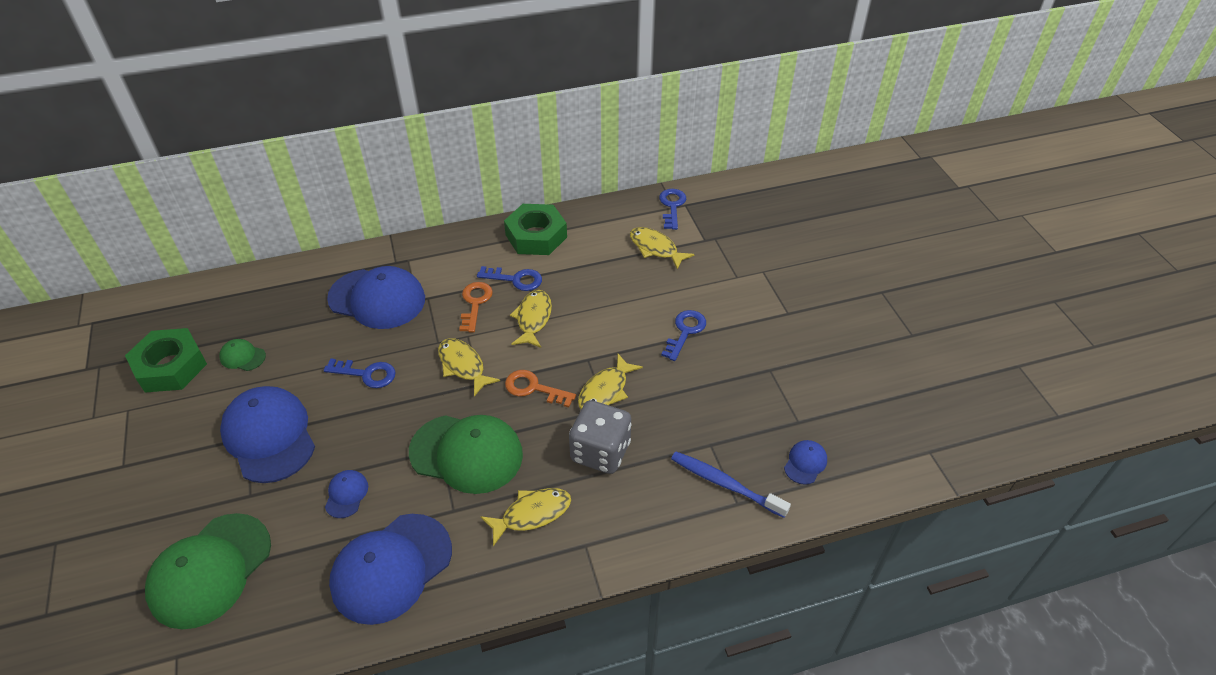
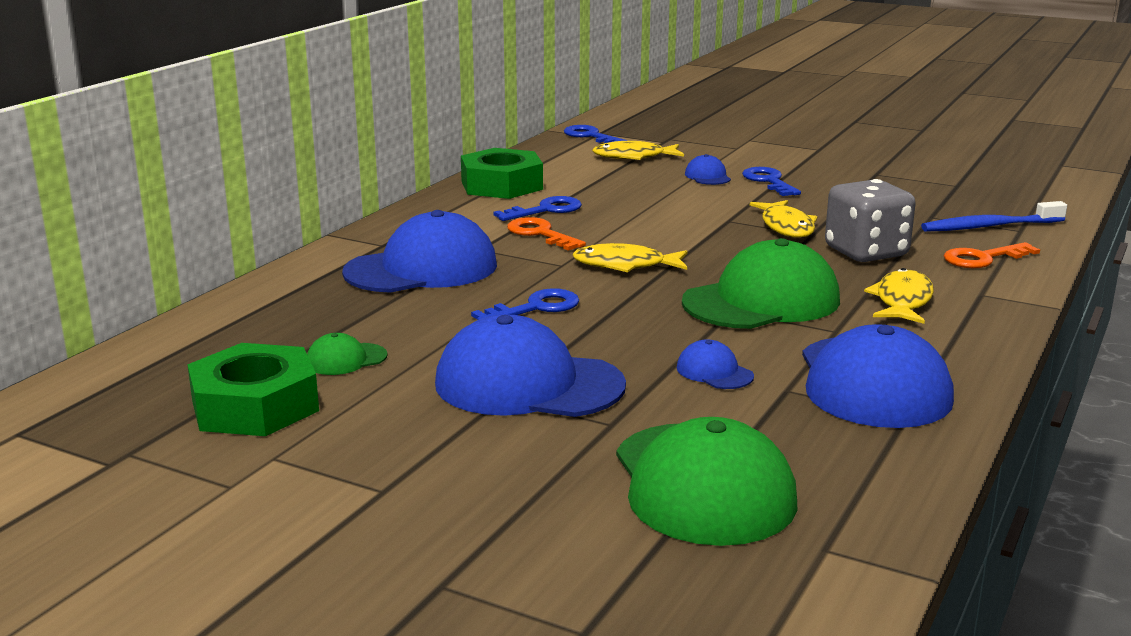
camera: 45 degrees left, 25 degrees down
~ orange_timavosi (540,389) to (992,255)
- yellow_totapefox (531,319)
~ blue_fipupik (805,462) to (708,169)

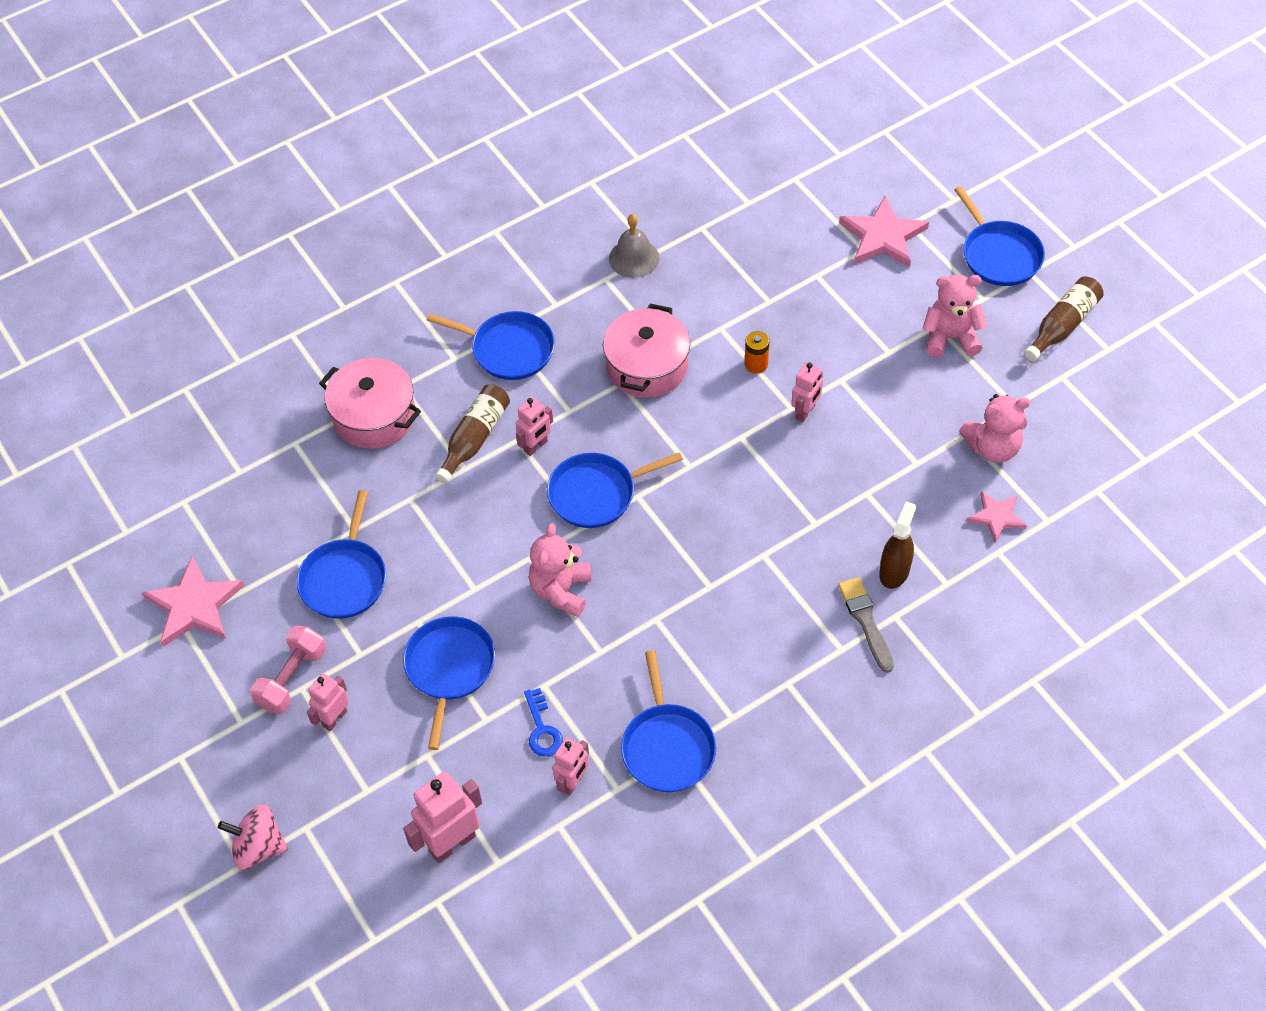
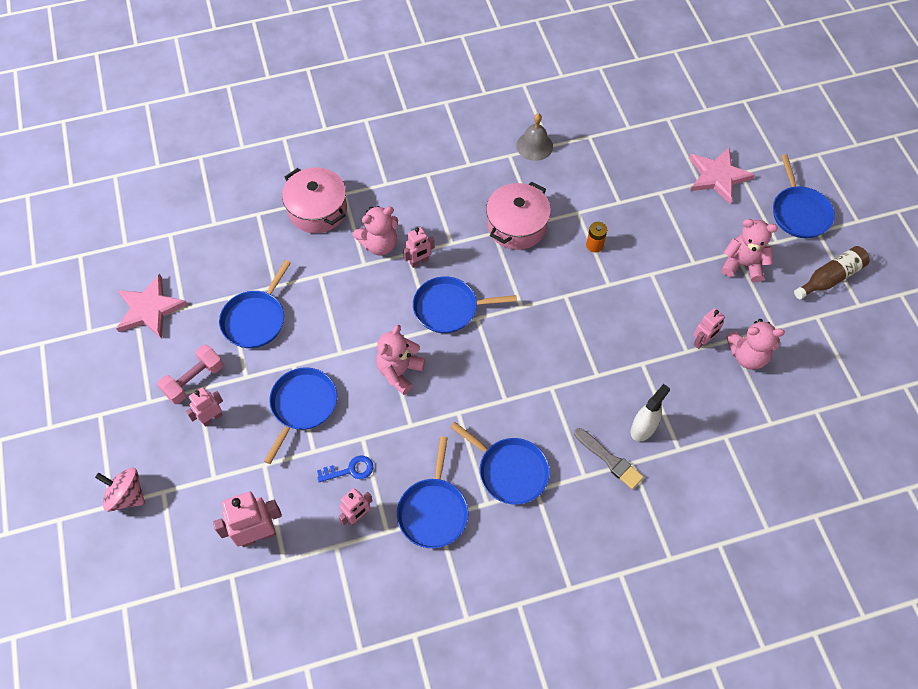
camera: 15 degrees right, 5 degrees up
~ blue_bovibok (491,345) to (500,463)
~ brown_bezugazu (472,434) to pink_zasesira (375,230)
~ blue_timavosi (543,722) = (345,469) 105 degrees counterclockwise
~ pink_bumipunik (807,392) to (709,328)
~ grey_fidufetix (866,625) = (609,458) 135 degrees clockwise
~ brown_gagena (897,545) to white_gagena (650,412)
- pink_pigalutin (997,516)

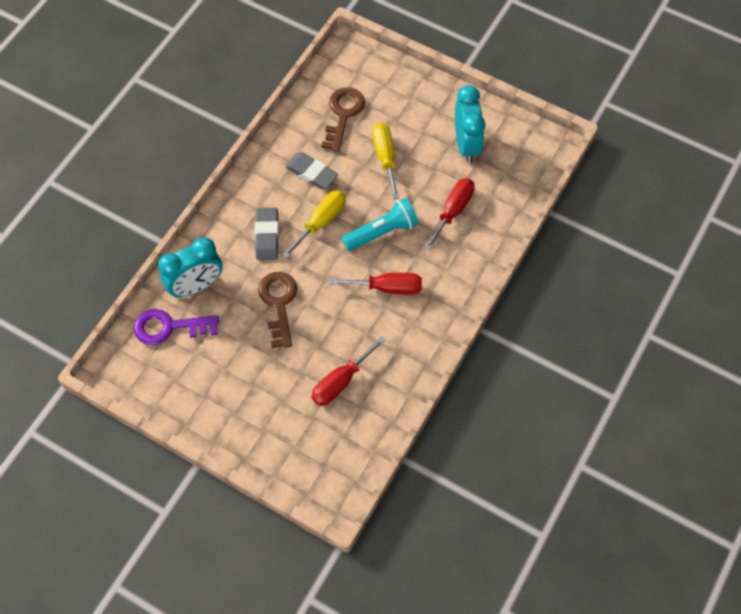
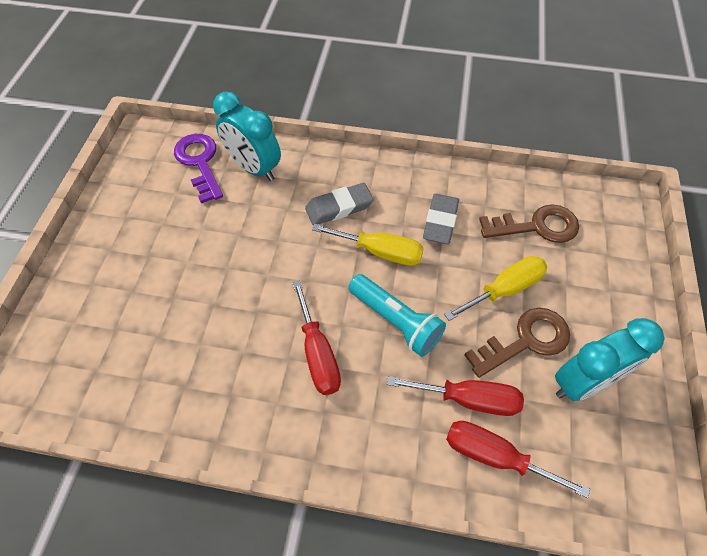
camera: 70 degrees right, 5 degrees down
~ brown_timavosi (277,310) to (517,343)
~ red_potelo (348,371) to (518,459)

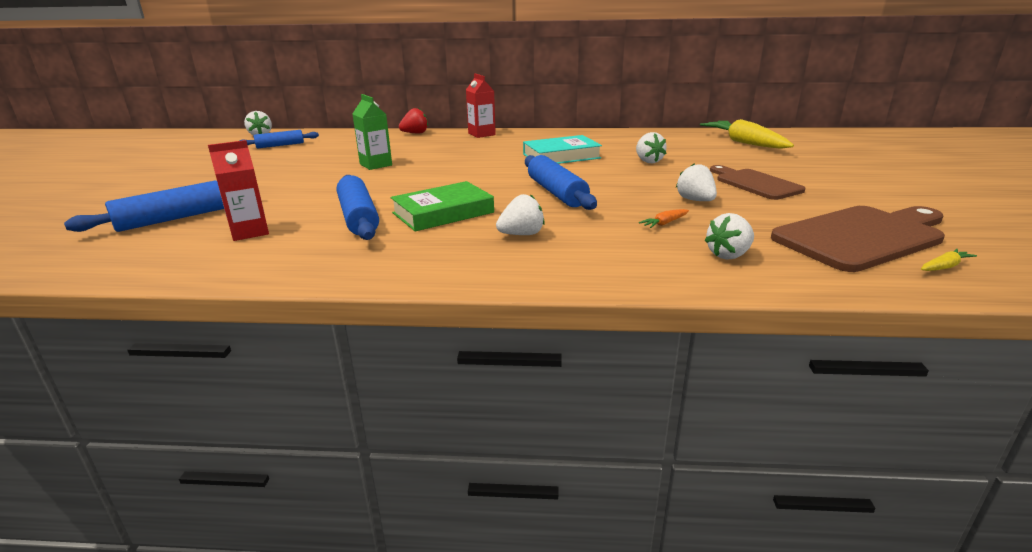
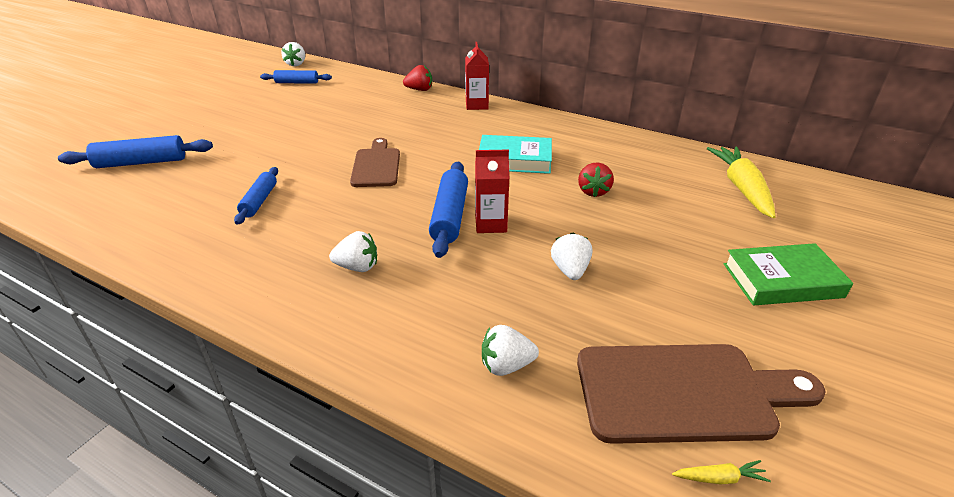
camera: 25 degrees right, 10 degrees up
~ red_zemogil (238,190) to (492,191)
~ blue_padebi (357,207) = (256,196) x0.64
- green_zemogil (372,132)
~ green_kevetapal (442,206) to (788,274)
~ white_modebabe (651,147) to red_modebabe (596,179)
- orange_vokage (664,218)
~ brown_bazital (758,182) to (375,162)

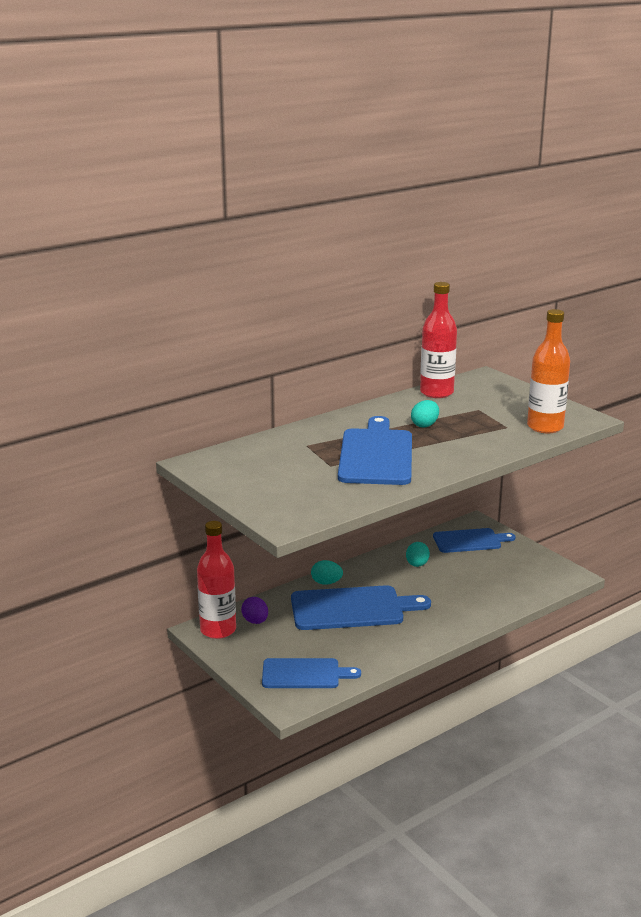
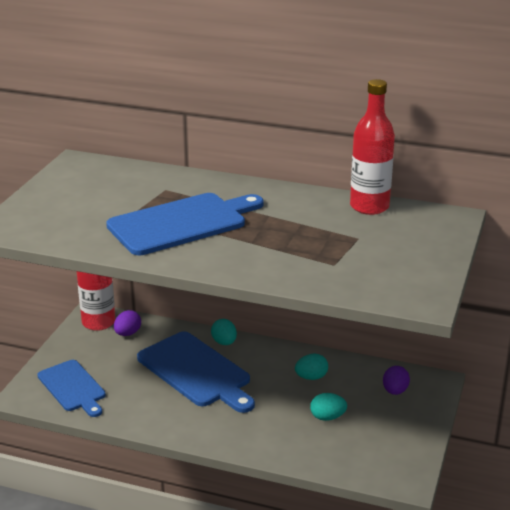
camera: 55 degrees right, 5 degrees up
~ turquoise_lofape (425,414) to (328,407)
~ blue_bazital (474,540) to purple_lofape (396,380)
- orange_bezugazu (548,371)

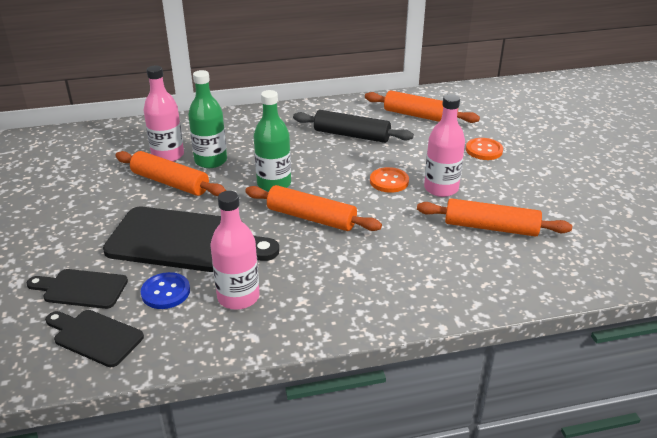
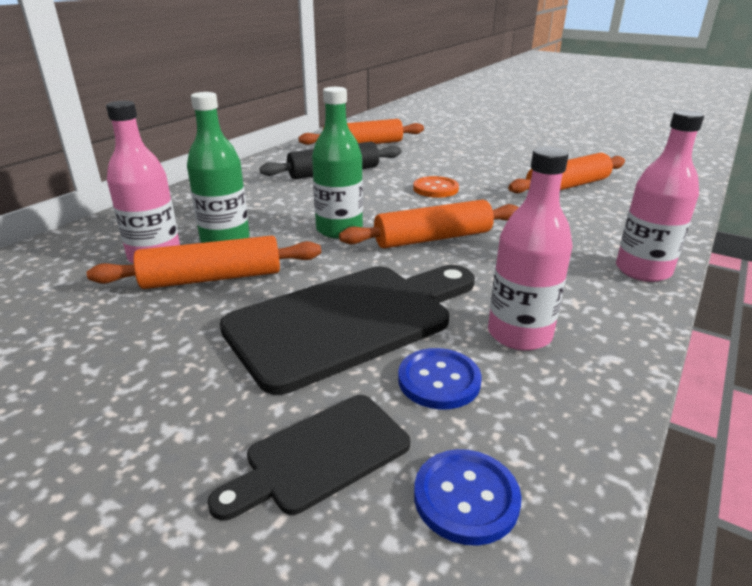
camera: 45 degrees left, 5 degrees down
~ black_bazital (94,338) to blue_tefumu (467,497)
~ pink_bezugazu (444,145) to (660,196)
- orange_tefumu (484,149)

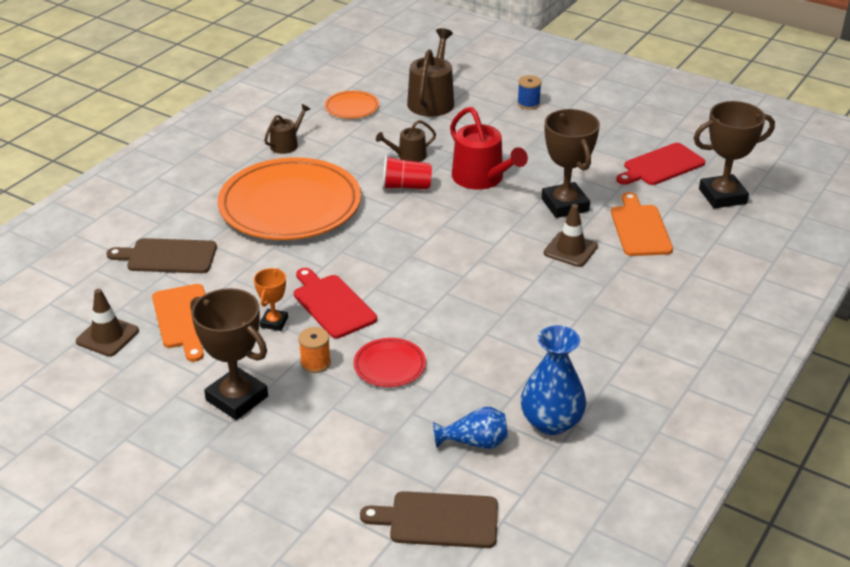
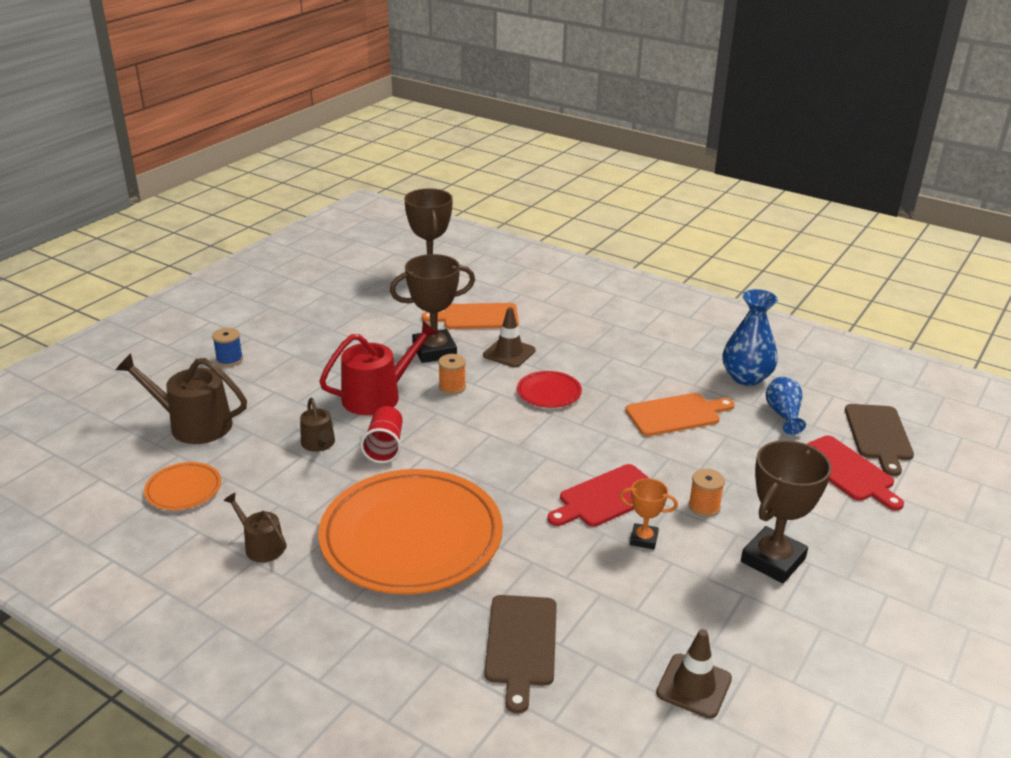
camera: 90 degrees left, 5 degrees down
~ orange_bazital (178,323) to (680,414)
~ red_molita (390,362) to (549,389)
~ red_bazital (660,164) to (855,473)
+ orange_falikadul (452,374)

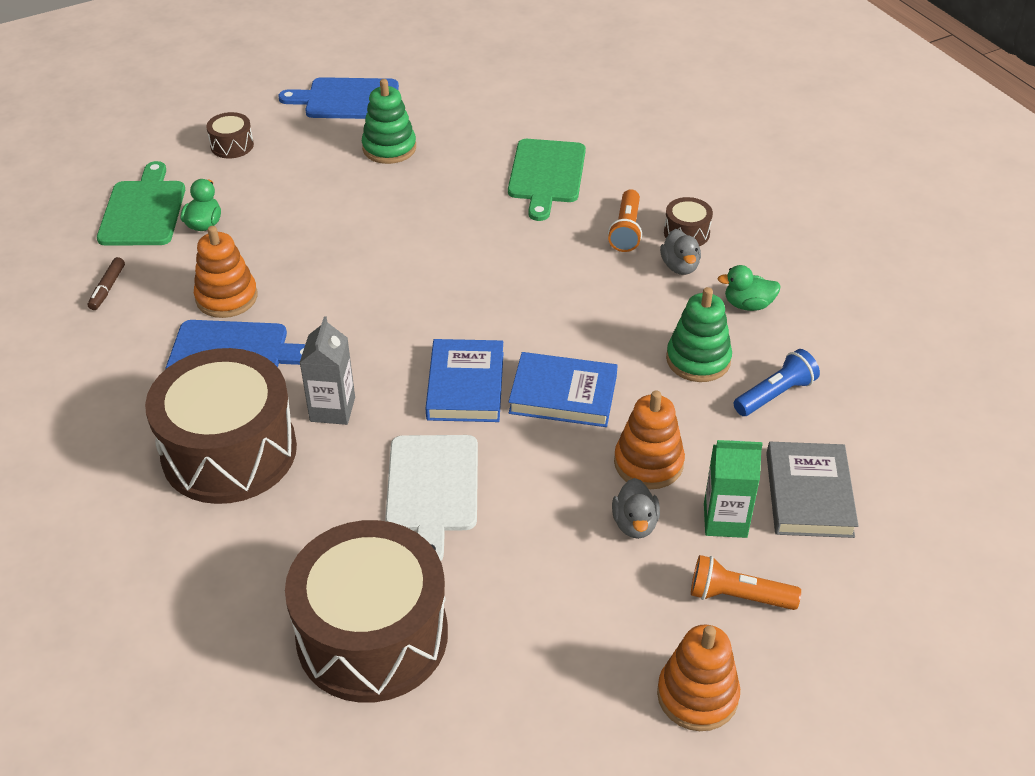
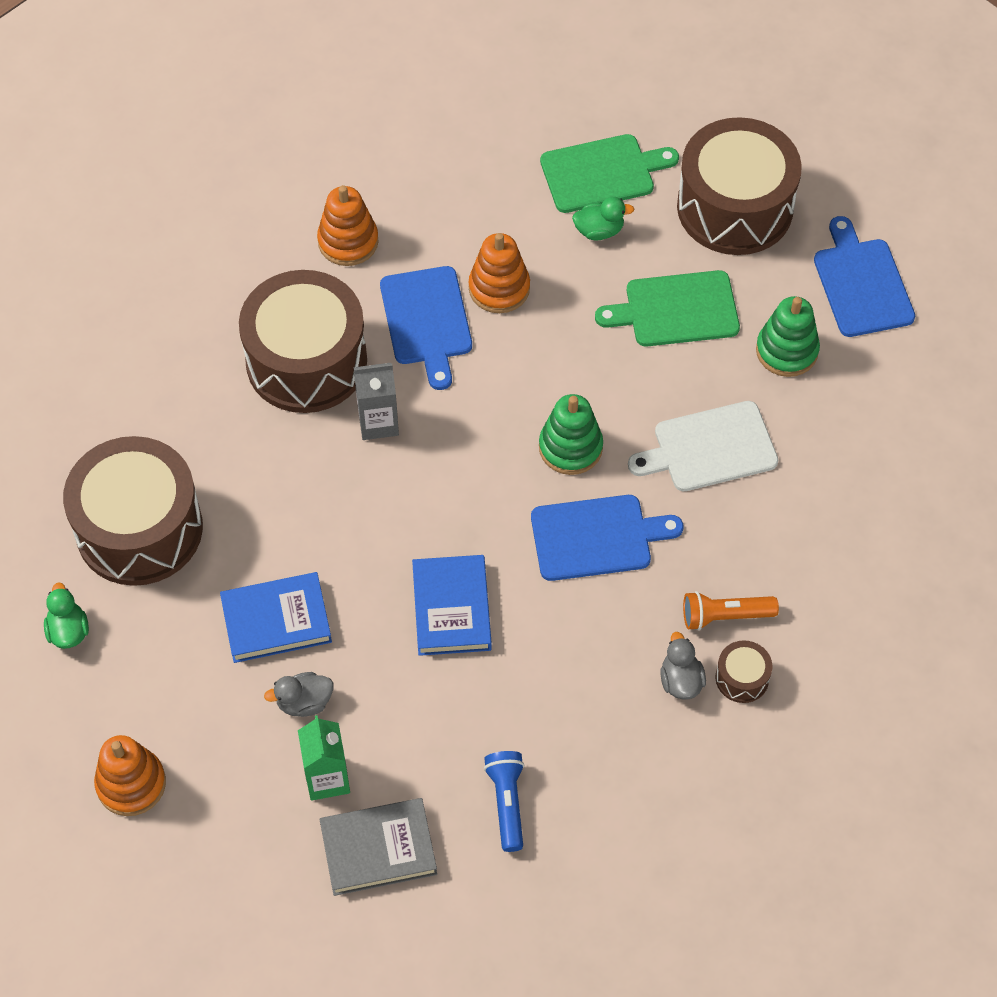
camera: 75 degrees right, 15 degrees up
- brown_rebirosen (106,283)
~ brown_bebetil (230,135) = (739,186) x2.45
~ white_bazital (431,498) to (703,446)
~ blue_kevetapal (464,380) to (276,617)
~ green_bazital (547,180) to (667,308)
~ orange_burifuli (649,439) to (348,225)
~ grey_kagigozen (680,252) = (683,665) 105 degrees clockwise
~ green_burifuli (699,334) to (571,434)
- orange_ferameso (746,582)
~ green_kagigozen (749,288) to (66,615)
~ blue_ferameso (777,382) = (504,801) 135 degrees counterclockwise
+ blue_bazital (607,538)

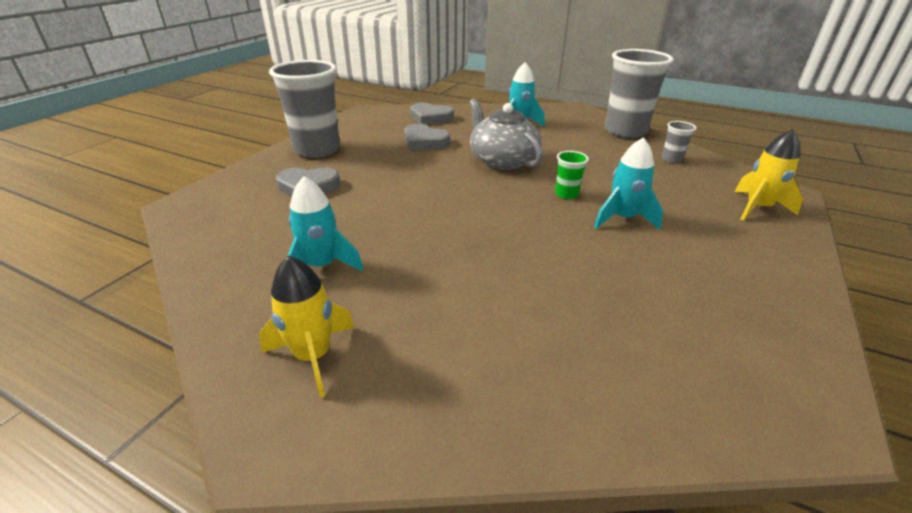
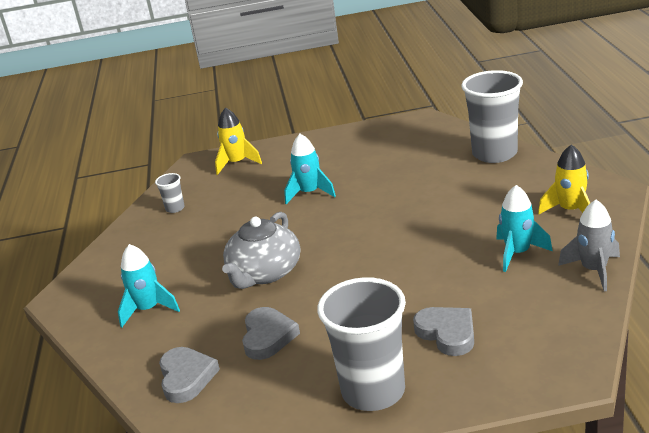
camera: 120 degrees left, 5 degrees down
- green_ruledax (572,175)
~ grey_ruledax (639,93) to (492,116)
+ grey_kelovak (589,246)

